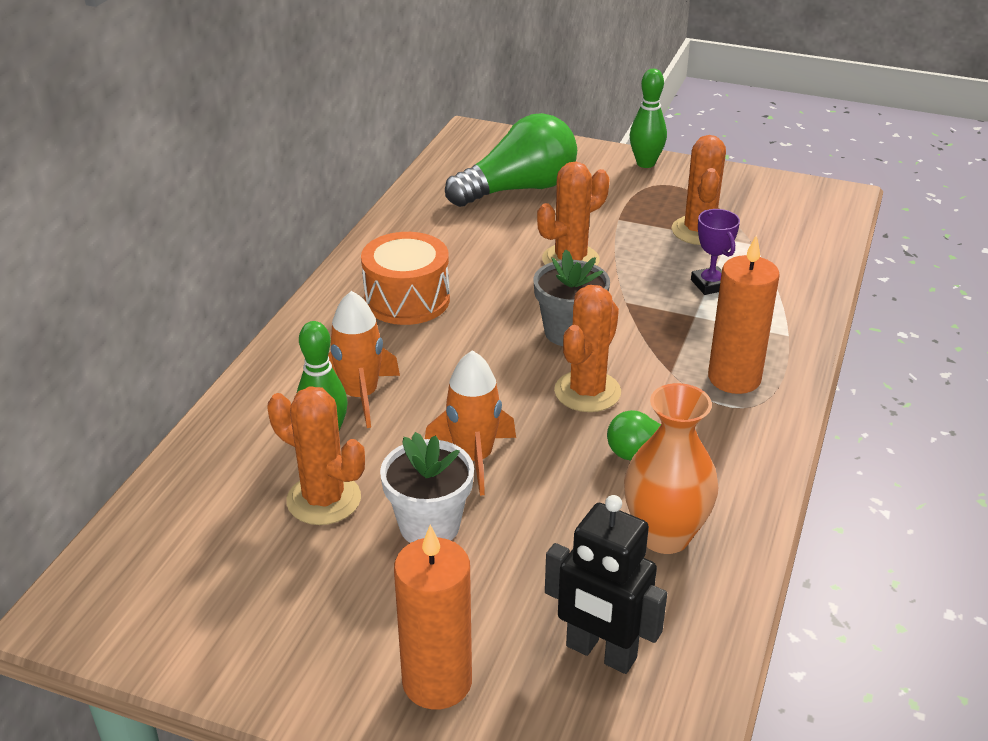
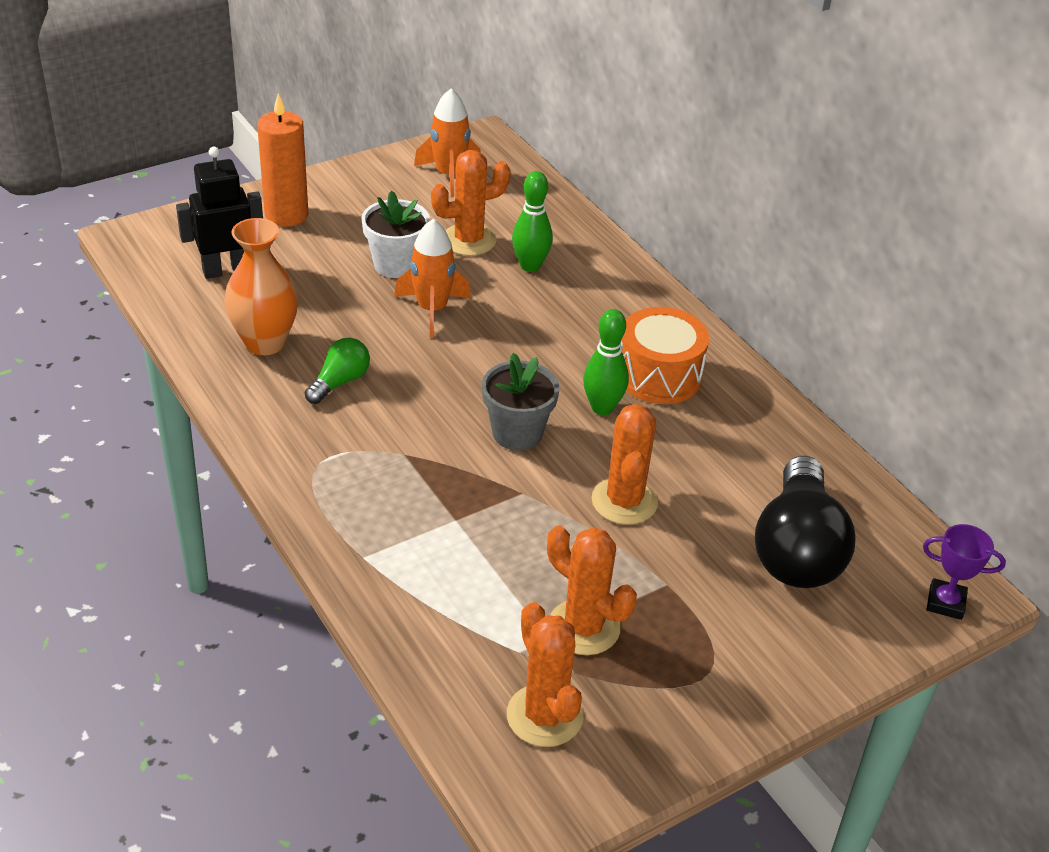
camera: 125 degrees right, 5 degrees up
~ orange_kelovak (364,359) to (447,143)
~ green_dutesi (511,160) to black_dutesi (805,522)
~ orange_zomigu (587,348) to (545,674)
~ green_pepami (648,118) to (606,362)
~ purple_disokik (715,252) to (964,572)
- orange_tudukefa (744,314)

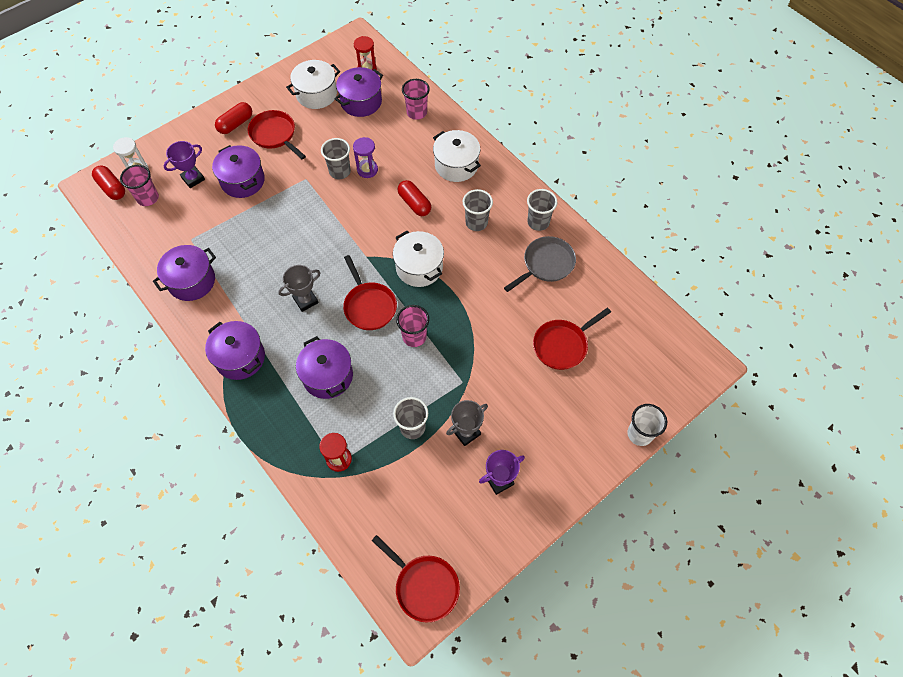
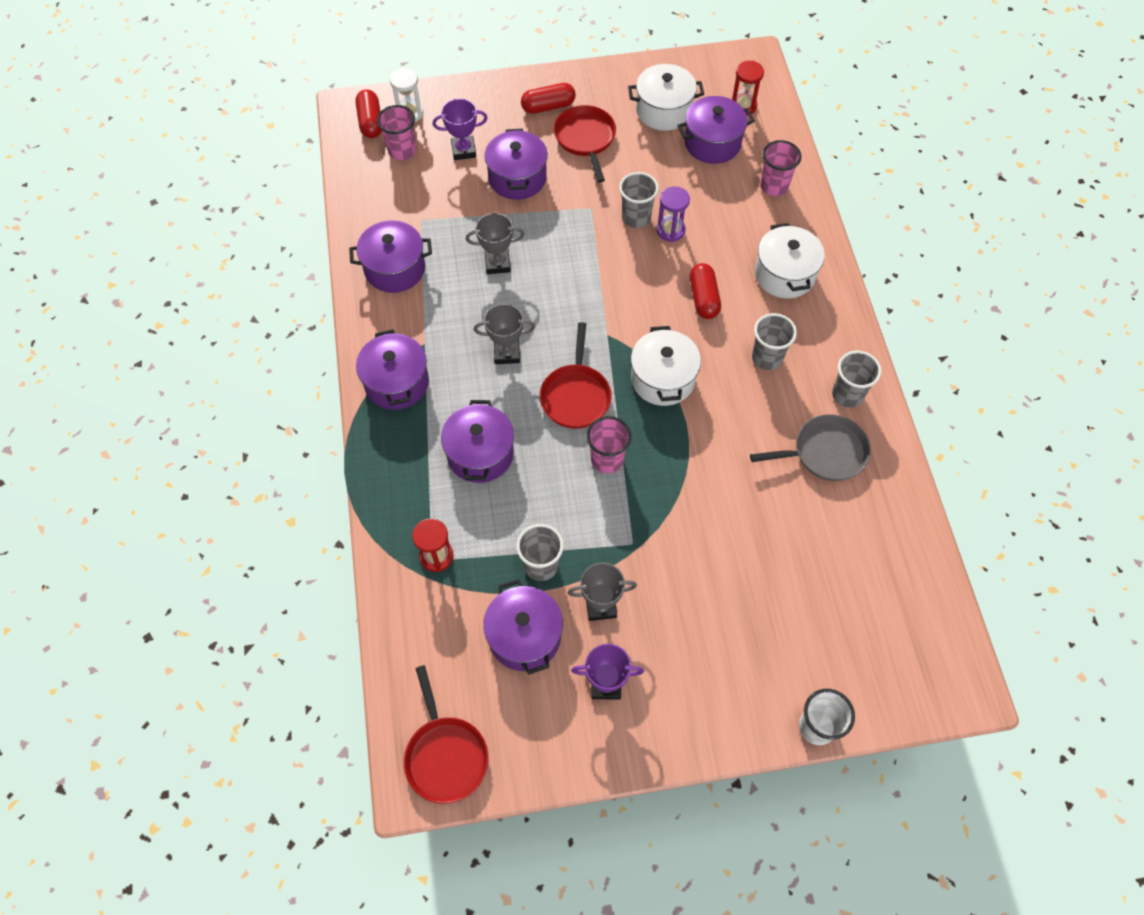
camera: 30 degrees right, 0 degrees up
- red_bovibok (572,339)
+ grey_disokik (495,243)
+ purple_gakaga (523,627)

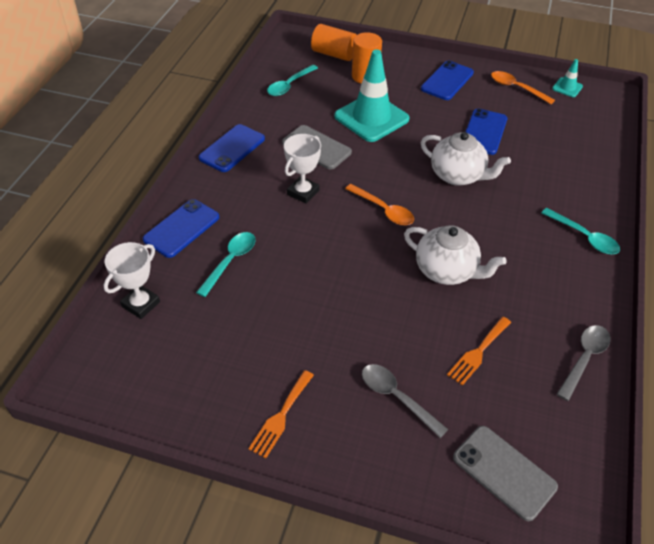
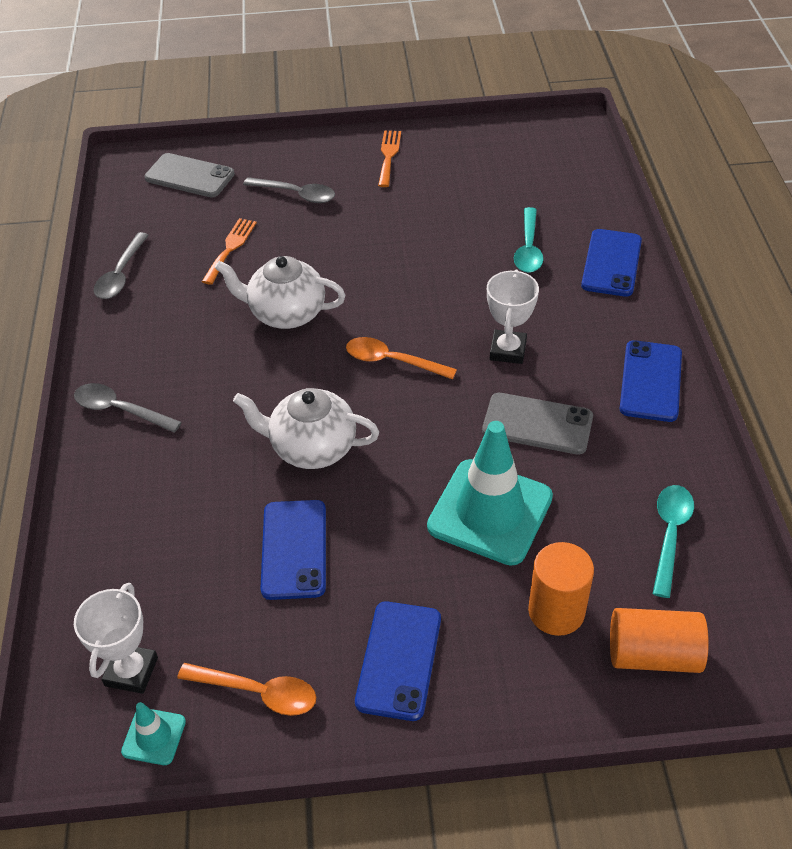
camera: 160 degrees right, 0 degrees up
~ white_disokik (132,280) to (116,638)
~ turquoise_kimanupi (580,231) to grey_kimanupi (128,408)

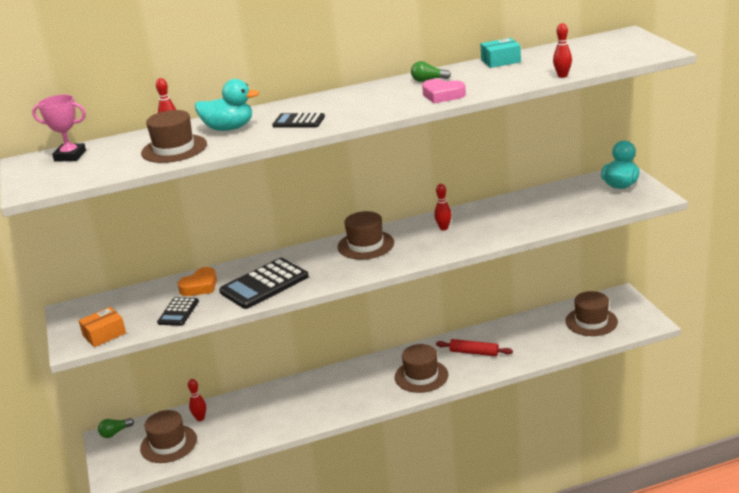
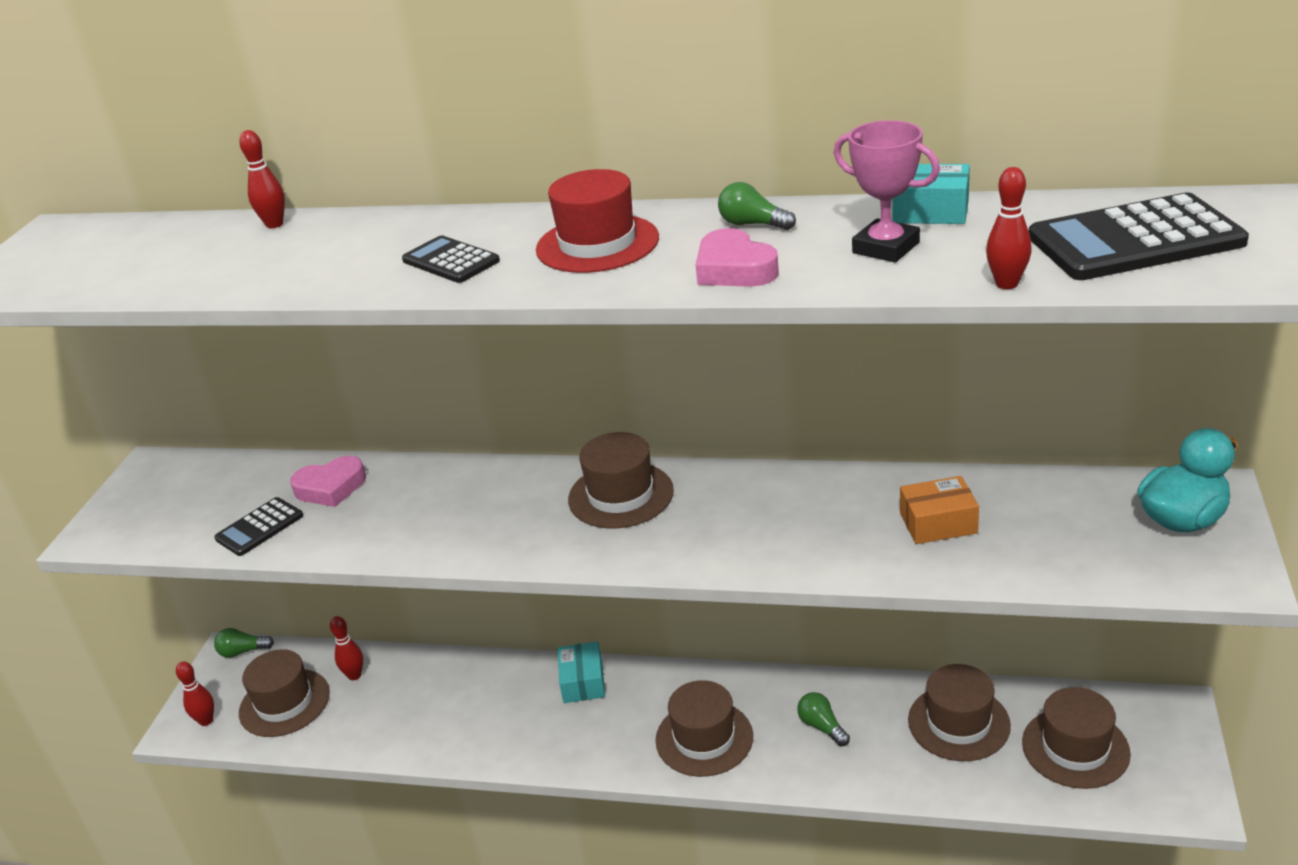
camera: 30 degrees right, 5 degrees up
~ pink_disokik (59,128) to (887,191)
~ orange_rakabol (102,327) to (939,510)
~ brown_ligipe (174,136) to (959,712)
~ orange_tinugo (197,281) to pink_tinugo (328,481)
- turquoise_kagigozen (227,105)
~ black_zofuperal (264,283) to (1139,236)
~ red_pepami (443,207) to (195,693)
~ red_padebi (474,347) to green_dutesi (823,719)
+ red_ligipe (597,221)
+ turquoise_rakabol (581,672)

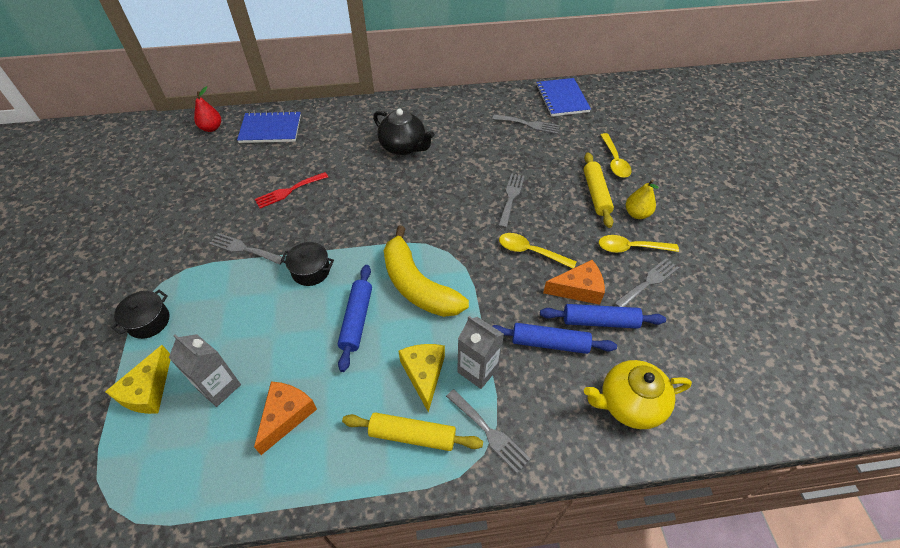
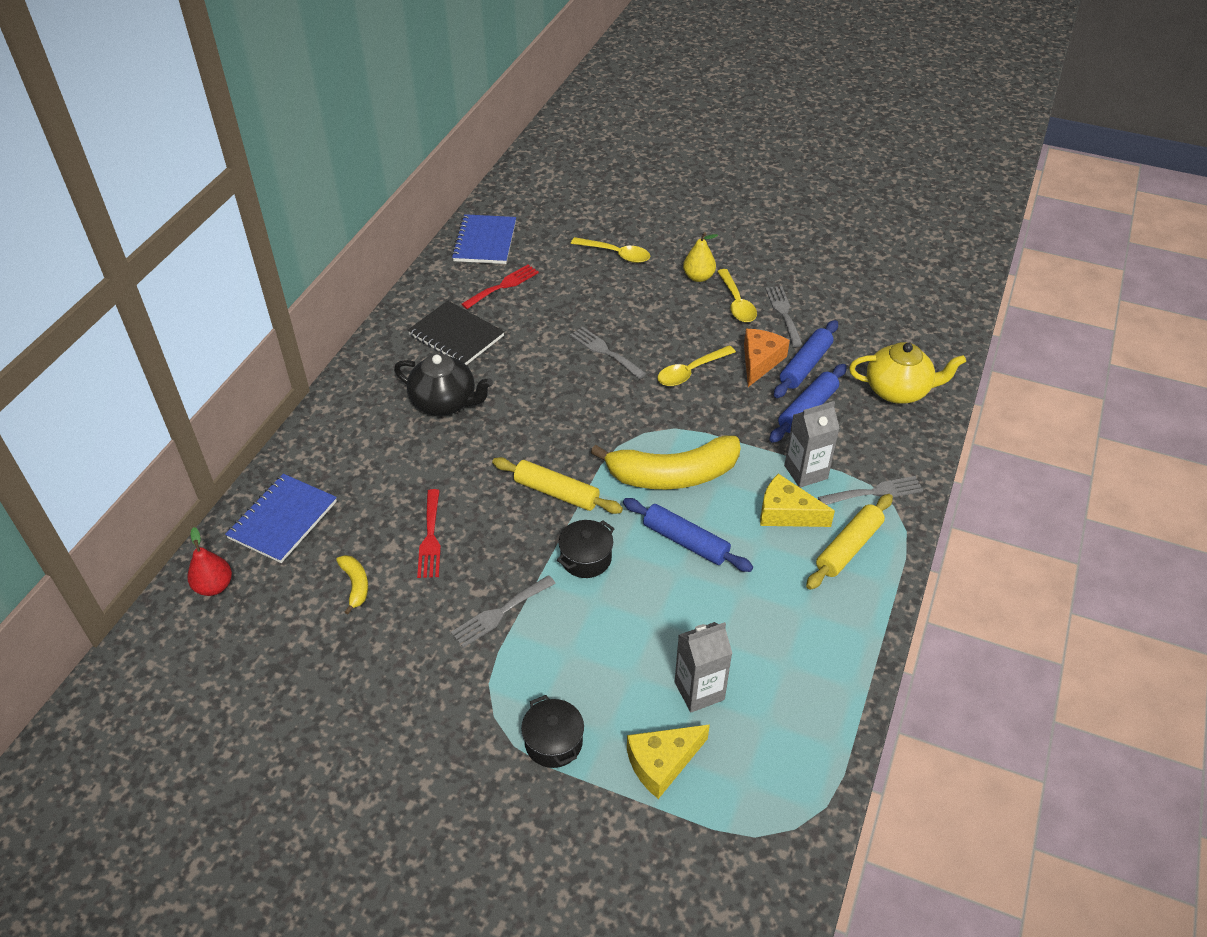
camera: 60 degrees left, 5 degrees down
~ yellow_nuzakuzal (137,379) = (668,761) 105 degrees clockwise
- orange_nuzakuzal (285,418)
~ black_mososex (404,132) = (443,385) 45 degrees clockwise
~ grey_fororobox (526,124) to red_fororobox (500,286)
~ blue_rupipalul (563,97) = (483,239) 75 degrees clockwise
~ yellow_padebi (599,190) to (557,485)
~ yellow_mososex (638,394) = (907,373) 105 degrees counterclockwise
~ yellow_kimanupi (639,244) = (737,295) 45 degrees counterclockwise
+ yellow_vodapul (352,584)
+ black_rupipalul (456,333)

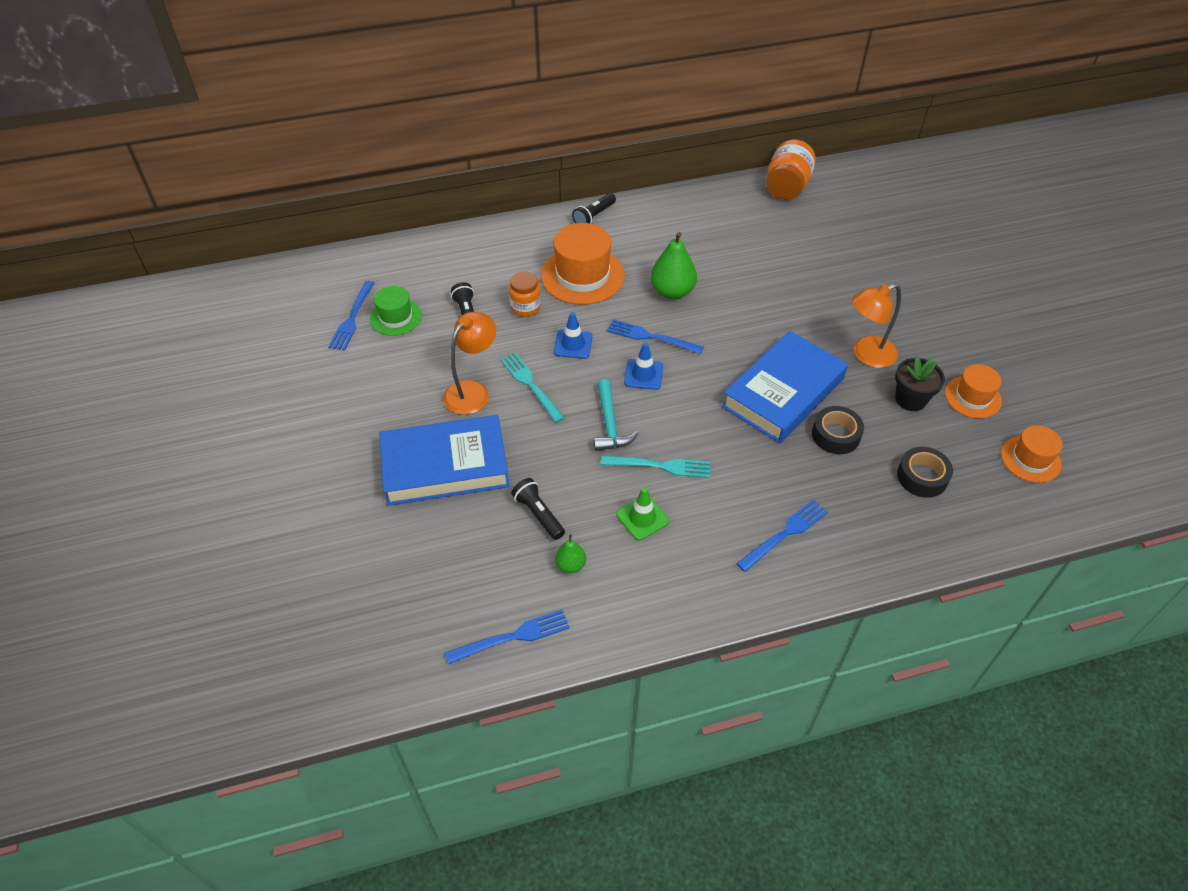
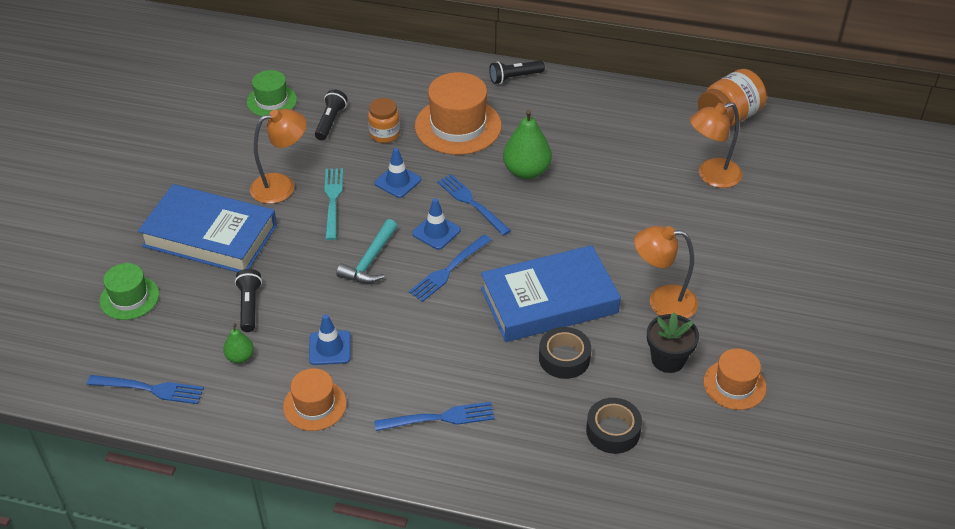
camera: 30 degrees right, 5 degrees down
~ blue_fororobox (351,315) to (450,268)
- turquoise_fororobox (656,467)
~ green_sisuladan (642,513) to blue_sisuladan (330,339)
~ orange_ligipe (1032,454) to (315,399)
+ green_ligipe (129,291)
+ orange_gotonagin (716,145)

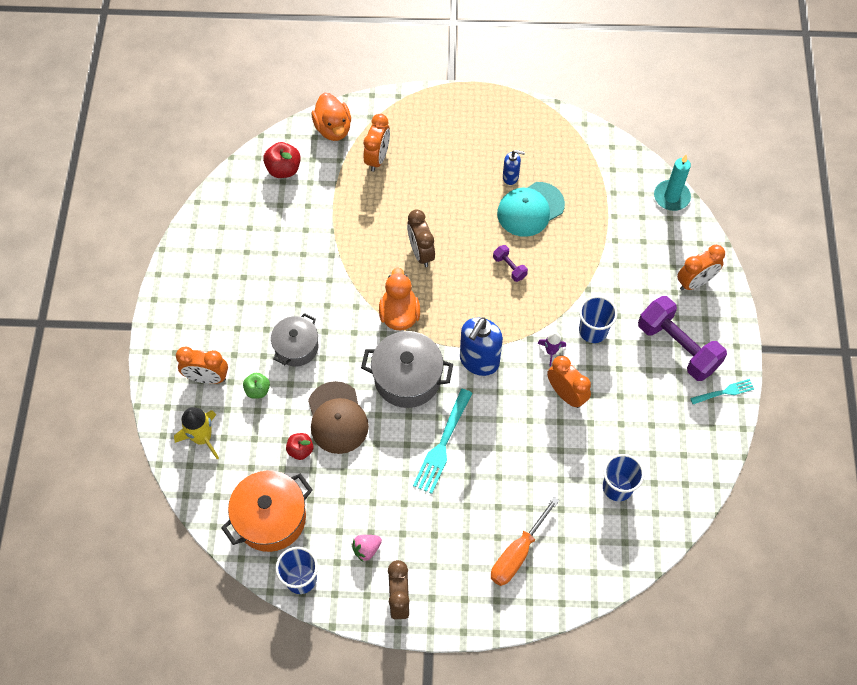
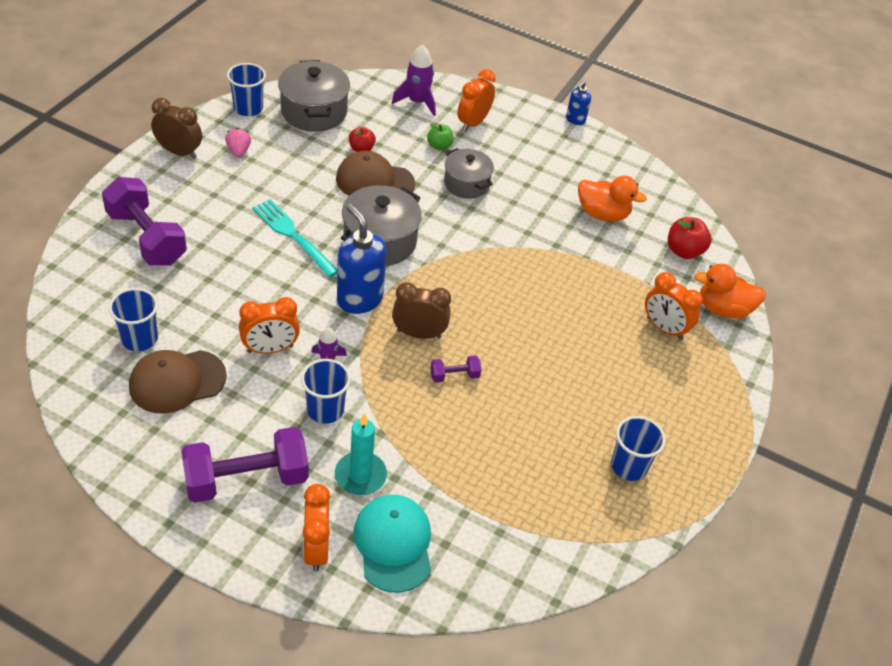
camera: 110 degrees right, 15 degrees down
~ yellow_kelovak (196,433) to purple_kelovak (414,80)
~ orange_gakaga (267,511) to grey_gakaga (314,96)
~ orange_kagigozen (399,298) to (612,199)
~ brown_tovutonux (421,238) to (421,310)
~ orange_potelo (525,541) to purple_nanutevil (144,221)
~ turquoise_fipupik (531,209) to (392,544)
~ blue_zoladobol (514,167) to (578,102)
~ turquoise_tudukefa (672,183) to (361,454)
- turquoise_fororobox (722,391)
+ brown_fipupik (178,382)
+ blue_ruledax (638,448)

